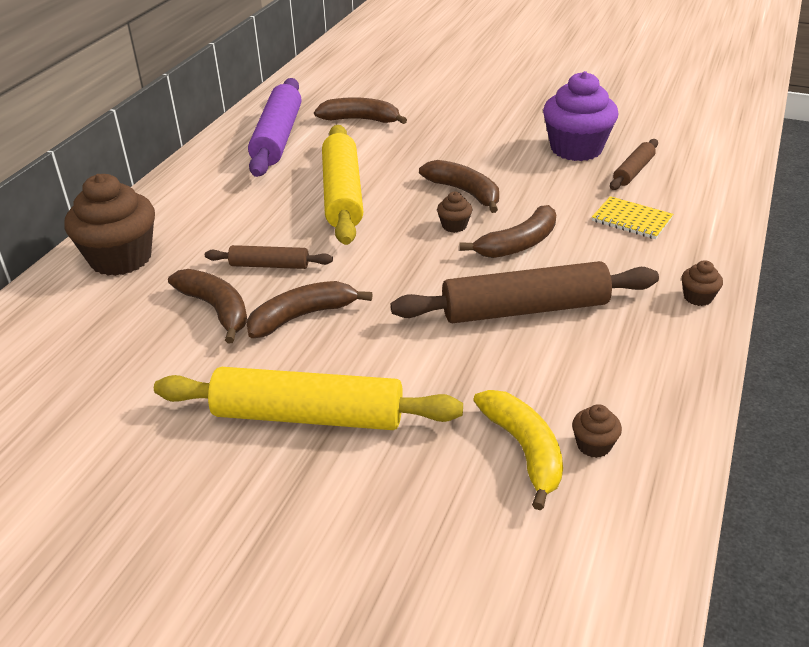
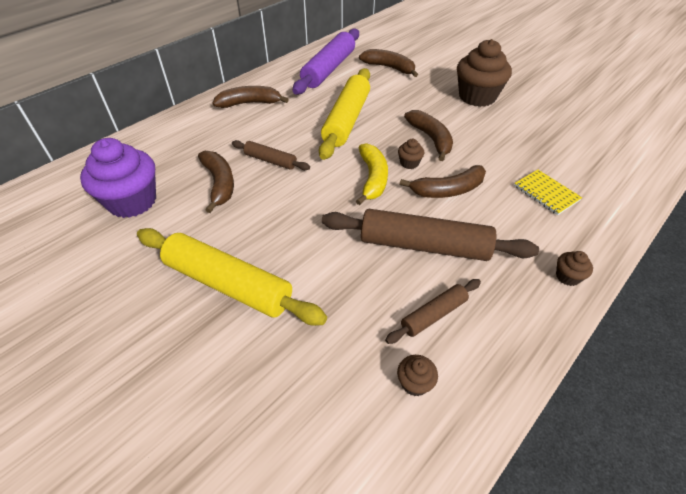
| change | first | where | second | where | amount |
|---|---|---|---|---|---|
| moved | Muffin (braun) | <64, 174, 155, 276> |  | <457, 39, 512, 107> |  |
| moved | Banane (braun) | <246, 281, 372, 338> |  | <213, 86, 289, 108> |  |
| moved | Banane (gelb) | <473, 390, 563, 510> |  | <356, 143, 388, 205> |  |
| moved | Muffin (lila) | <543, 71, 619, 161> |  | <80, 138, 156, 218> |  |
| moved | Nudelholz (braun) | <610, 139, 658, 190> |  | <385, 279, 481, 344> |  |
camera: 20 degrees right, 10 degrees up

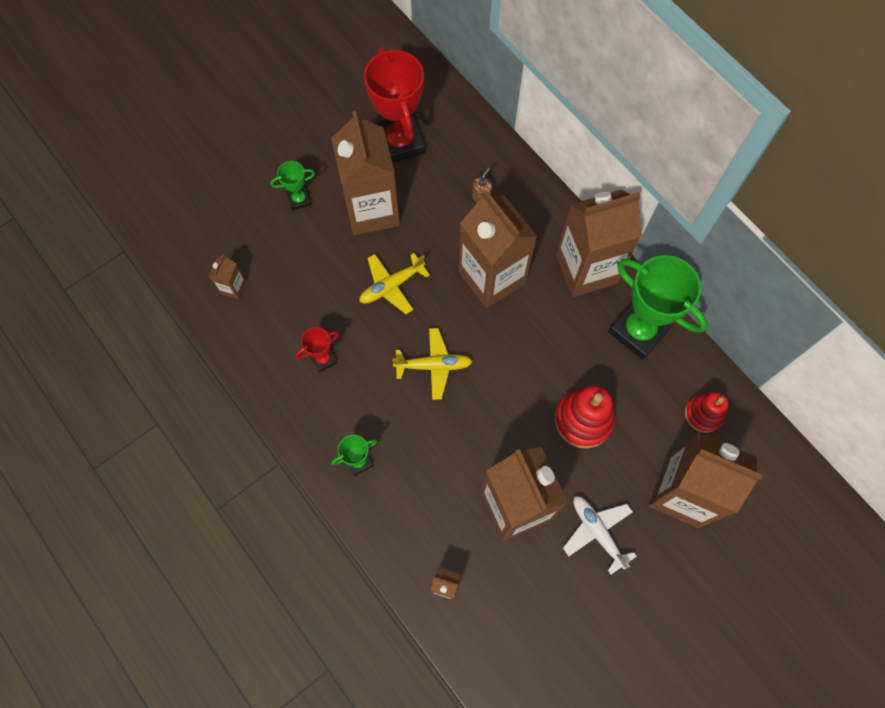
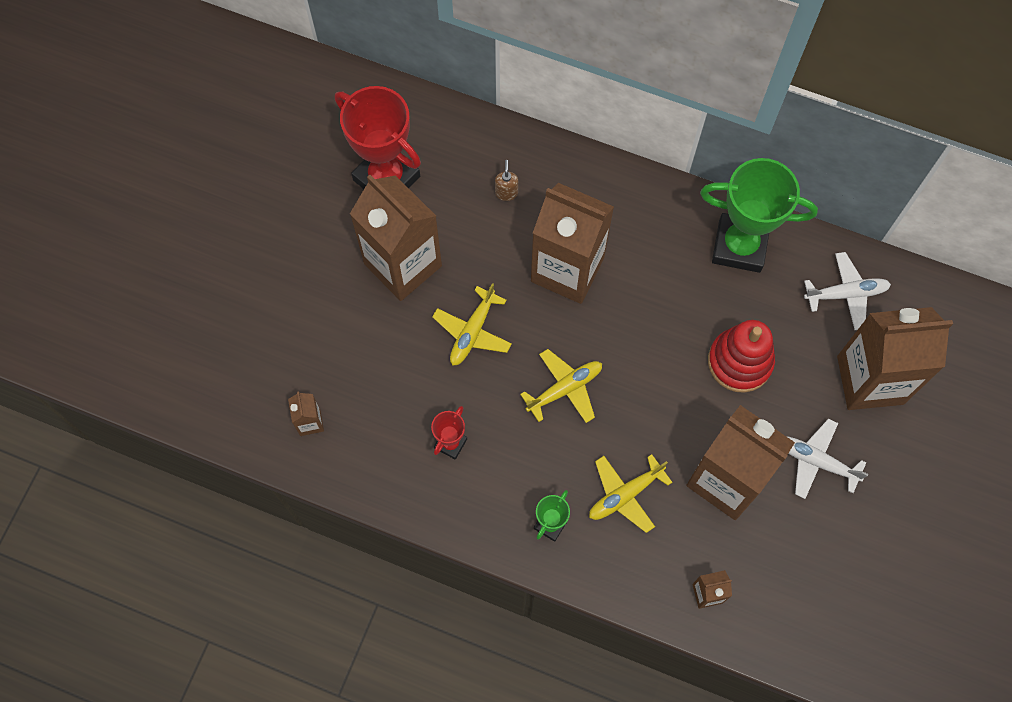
| change | first | where | second | where | amount |
|---|---|---|---|---|---|
| removed | Pokal (grün) | <270, 161, 315, 211> |  |  |  |
| removed | Getränkekarton (braun) | <556, 190, 642, 297> |  |  |  |
| added |  |  | Flugzeug (gelb) | <589, 454, 672, 533> |  |
| replaced | Stapelspielzeug (rot) | <685, 392, 729, 433> | Flugzeug (weiß) | <804, 252, 891, 330> |  |
camera: 30 degrees left, 0 degrees up

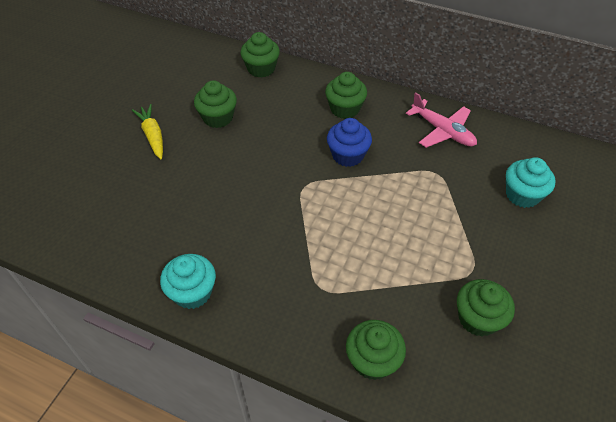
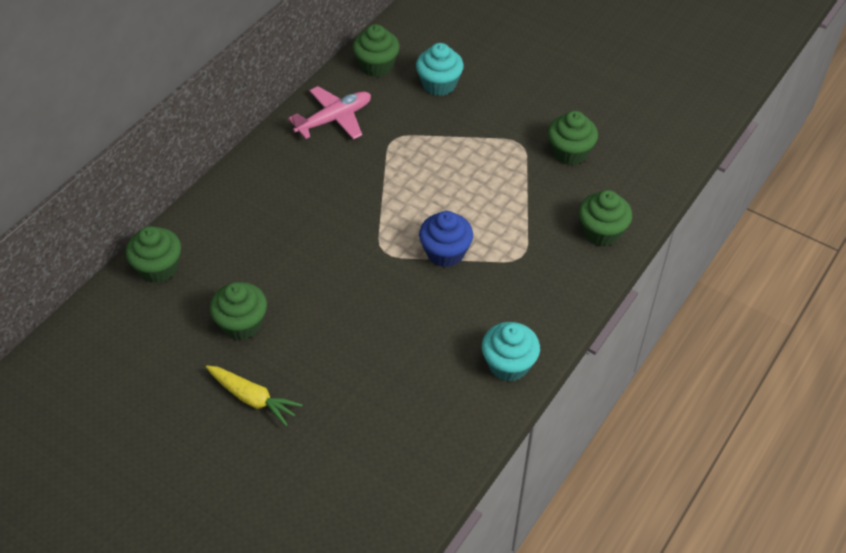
| change | first | where | second | where | amount |
|---|---|---|---|---|---|
| moved | Muffin (grün) | <325, 72, 367, 119> |  | <353, 24, 400, 77> |  |
| moved | Muffin (blau) | <327, 118, 372, 167> |  | <419, 211, 473, 267> |  |
| turned | Karotte (gelb) | <132, 104, 163, 159> |  | <206, 365, 303, 426> | 135 degrees counterclockwise |
camera: 80 degrees left, 0 degrees up

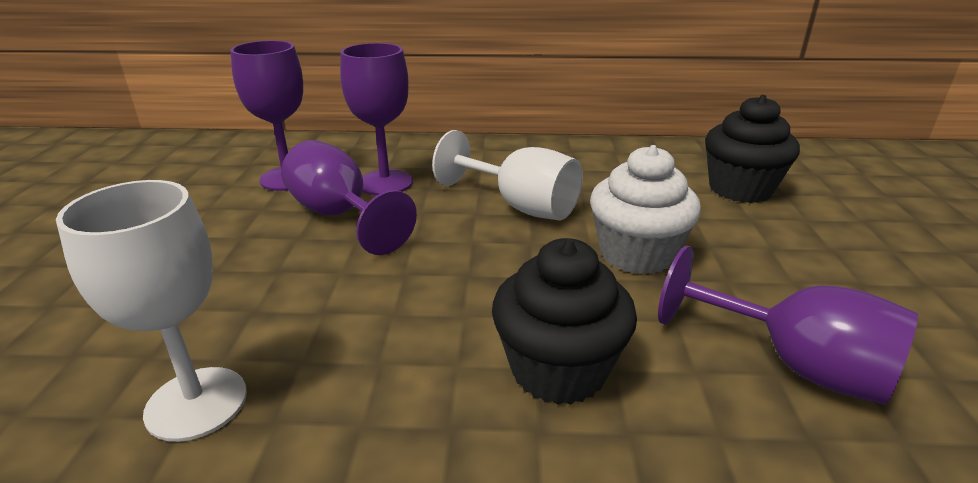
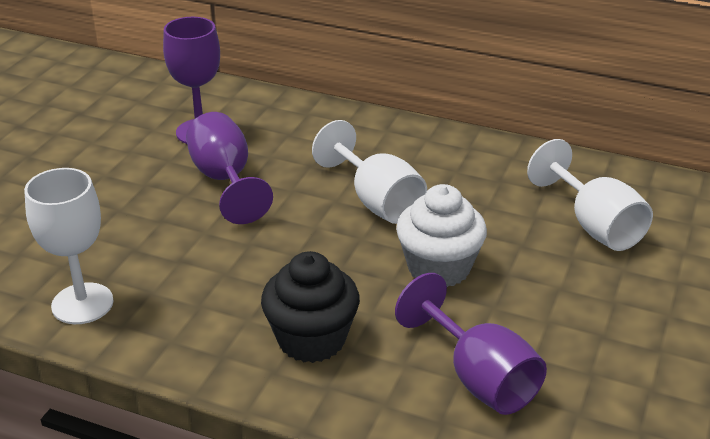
| change | first | where | second | where | amount |
|---|---|---|---|---|---|
| removed | Kelch (lila) | <340, 43, 413, 195> |  |  |  |
| replaced | Muffin (schwarz) | <705, 95, 800, 203> | Kelch (weiß) | <527, 139, 653, 251> |  |
camera: 20 degrees right, 5 degrees up

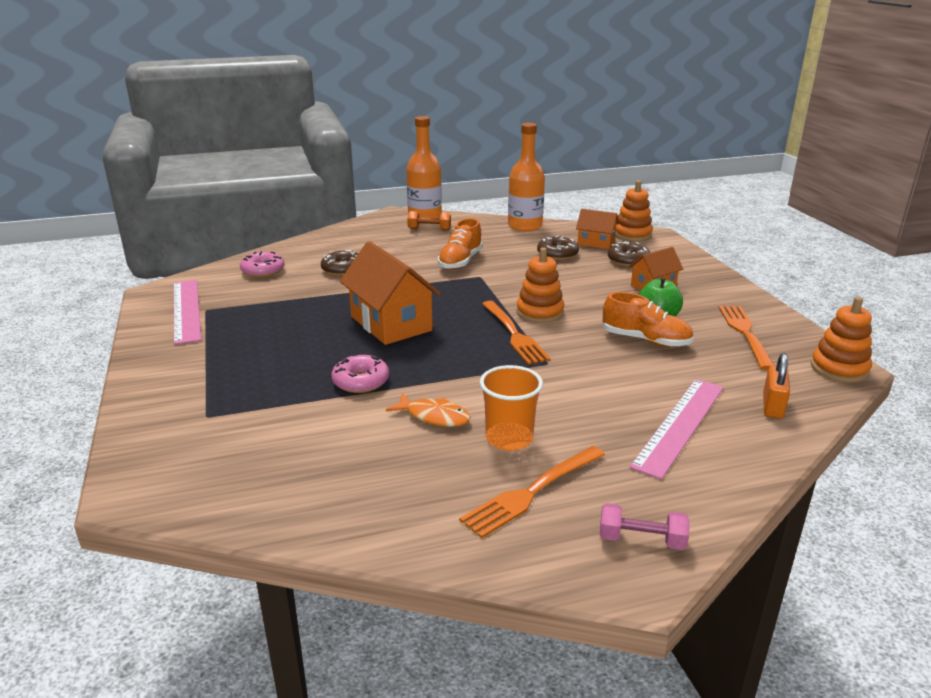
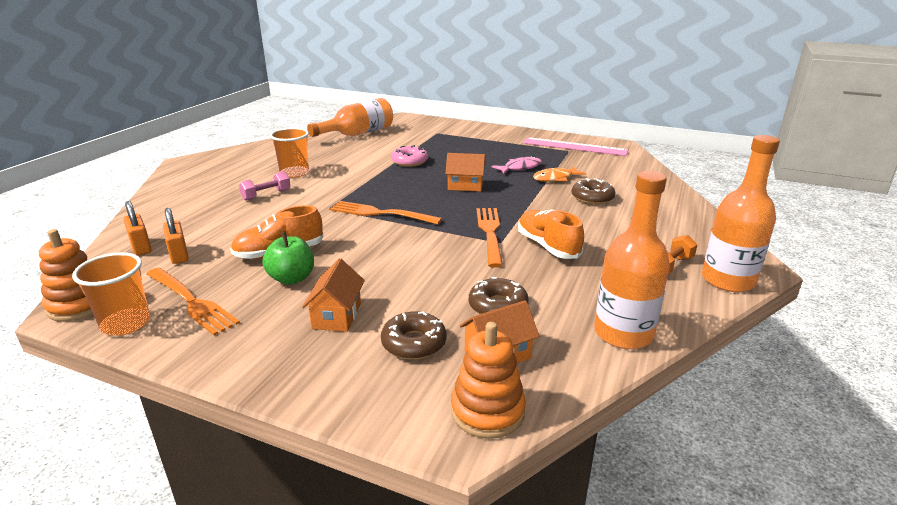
| change | first | where | second | where | amount |
|---|---|---|---|---|---|
| removed | Donut (rosa) | <240, 251, 285, 277> |  |  |  |
| removed | Stapelspielzeug (orange) | <516, 247, 564, 323> |  |  |  |
| removed | Lineal (rosa) | <630, 379, 724, 479> |  |  |  |
| added |  |  | Becher (orange) | <72, 252, 150, 336> |  |
| added |  |  | Vorhängeschloss (orange) | <163, 208, 189, 264> |  |
| added |  |  | Flasche (orange) | <307, 98, 393, 137> |  |
| added |  |  | Fisch (rosa) | <492, 156, 542, 174> |  |
| moved | Fisch (orange) | <386, 393, 471, 427> |  | <533, 166, 586, 182> |  |
| moved | Gabel (orange) | <459, 446, 605, 538> |  | <477, 208, 503, 268> |  |
| moved | Hantel (rosa) | <600, 503, 690, 550> |  | <239, 171, 291, 201> |  |
| resized | Haus (orange) | <340, 241, 441, 345> |  | <446, 153, 485, 192> | x0.56 |
camera: 130 degrees right, 0 degrees up

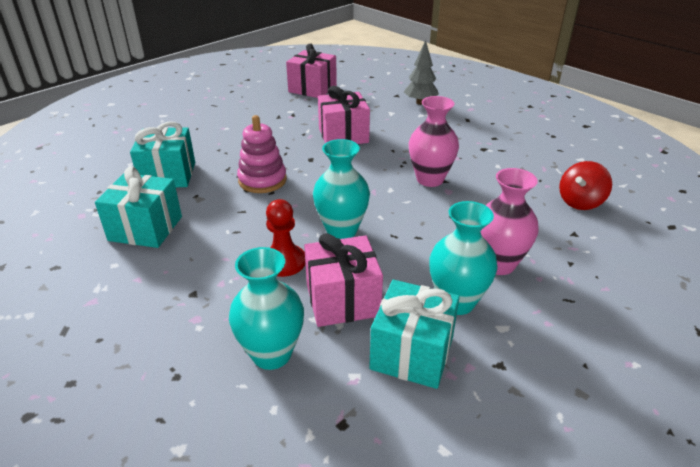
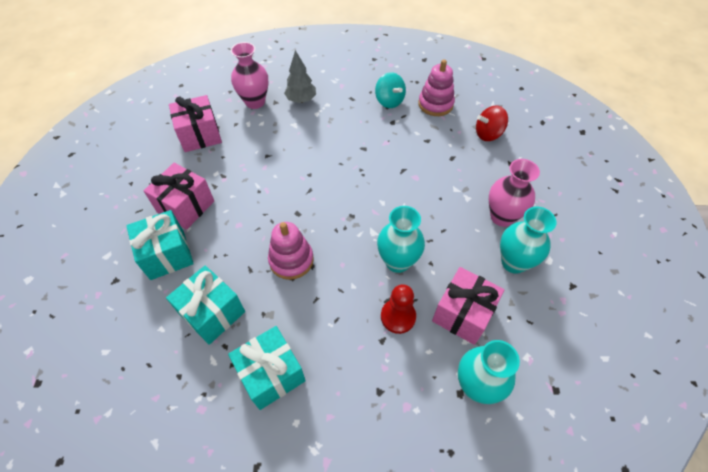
| change | first | where | second | where | amount |
|---|---|---|---|---|---|
| added |  |  | Kreisel (türkis) | <375, 72, 406, 108> |  |
| added |  |  | Stapelspielzeug (rosa) | <418, 59, 455, 116> |  |
| moved | Geschenk (rosa) | <318, 86, 370, 144> |  | <144, 163, 214, 230> |  |
| moved | Geschenk (türkis) | <369, 280, 460, 389> |  | <126, 210, 194, 280> |  |
| moved | Vase (rosa) | <409, 96, 459, 187> |  | <231, 42, 268, 109> |  |
| turned | Kreisel (rot) | <559, 161, 612, 210> |  | <476, 106, 508, 141> | 75 degrees clockwise |
camera: 45 degrees left, 20 degrees up

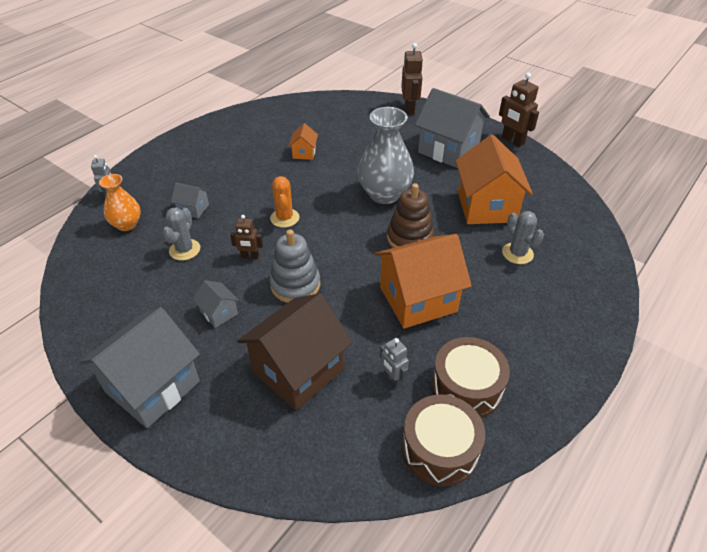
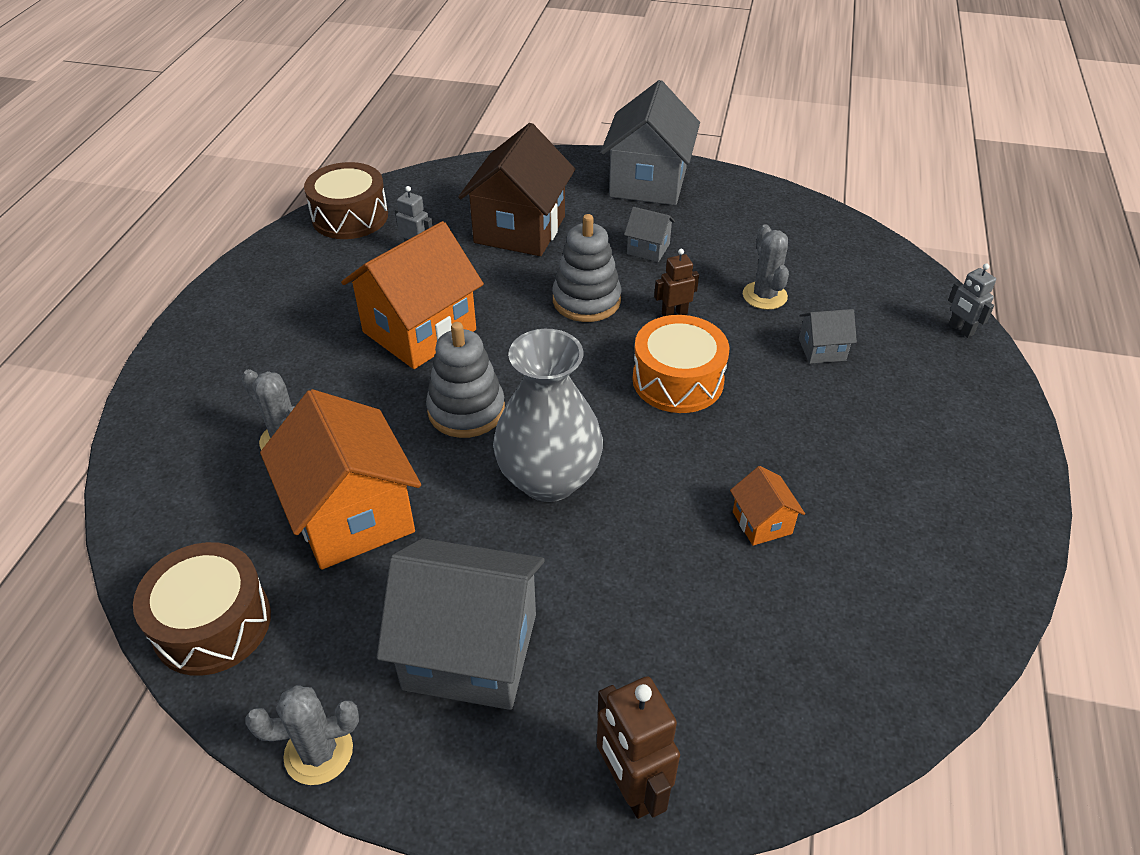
| change | first | where | second | where | amount |
|---|---|---|---|---|---|
| removed | Vase (orange) | <99, 174, 141, 231> |  |  |  |
| moved | Trommel (braun) | <432, 337, 510, 418> |  | <133, 542, 271, 676> |  |
| replaced | Kaktus (orange) | <270, 176, 299, 228> | Trommel (orange) | <633, 315, 729, 413> |  |
| replaced | Roboter (braun) | <499, 73, 539, 147> | Kaktus (grau) | <245, 685, 359, 785> |  |
| recoloured | Stapelspielzeug (braun) | <387, 183, 434, 248> | Stapelspielzeug (grau) | <426, 322, 505, 438> |  |
camera: 155 degrees right, 0 degrees up

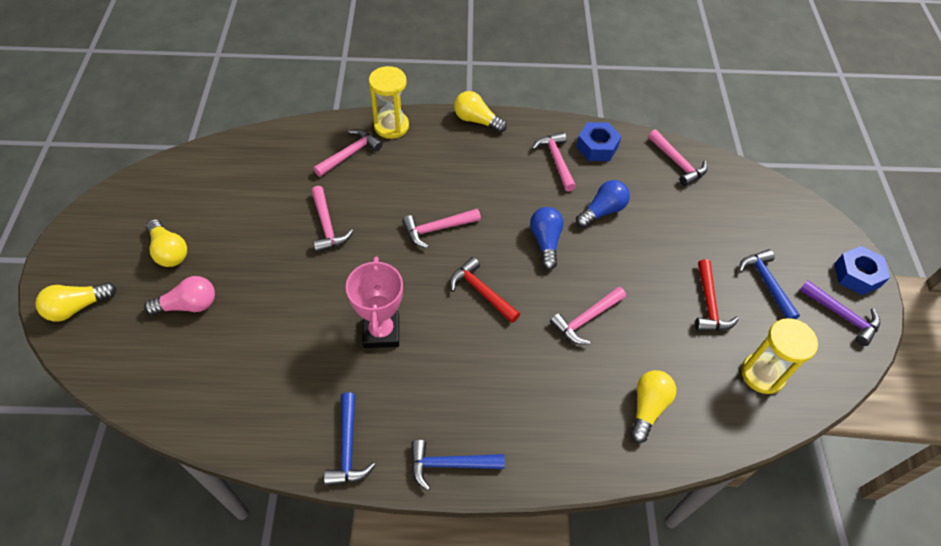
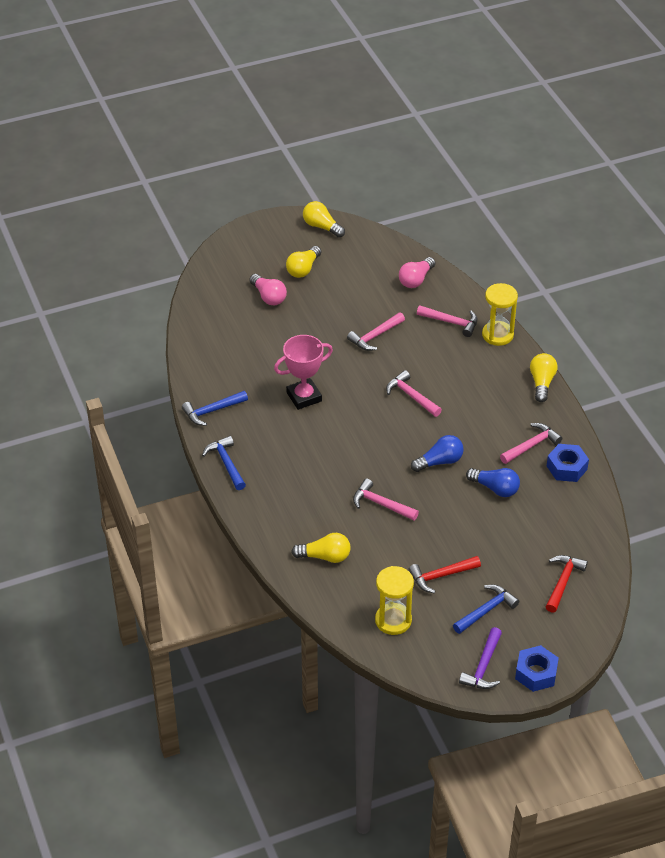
| change | first | where | second | where | amount |
|---|---|---|---|---|---|
| removed | Hammer (rosa) | <648, 130, 707, 186> |  |  |  |
| added |  |  | Glühbirne (rosa) | <399, 257, 435, 288> |  |
| moved | Glühbirne (gelb) | <35, 282, 116, 322> |  | <303, 201, 345, 238> |  |
| moved | Hammer (rot) | <450, 257, 520, 323> |  | <546, 555, 588, 613> |  |
camera: 70 degrees right, 10 degrees down

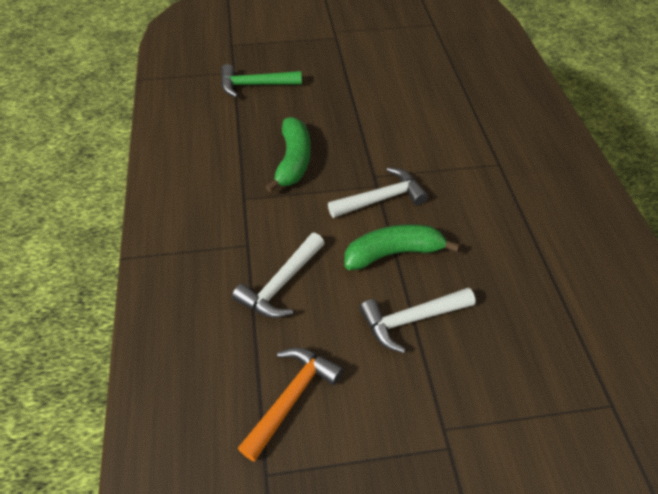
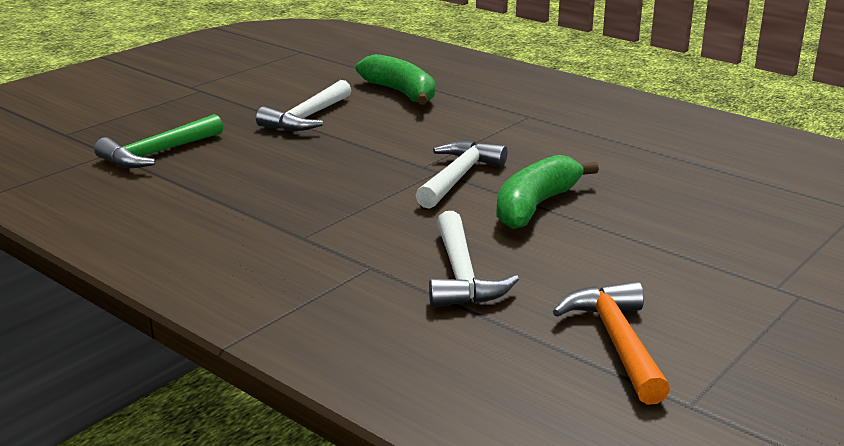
| change | first | where | second | where | amount |
|---|---|---|---|---|---|
| moved | Banane (grün) | <266, 117, 311, 192> |  | <356, 54, 435, 105> |  |
| moved | Hammer (weiß) | <359, 288, 476, 353> |  | <256, 80, 351, 131> |  |
camera: 40 degrees left, 25 degrees down

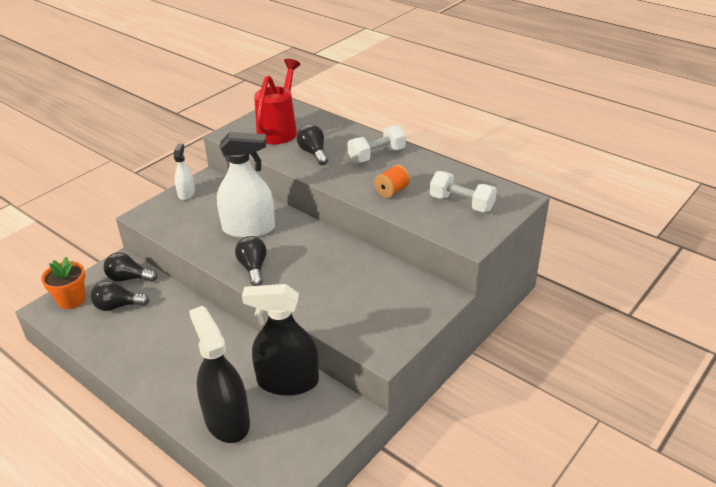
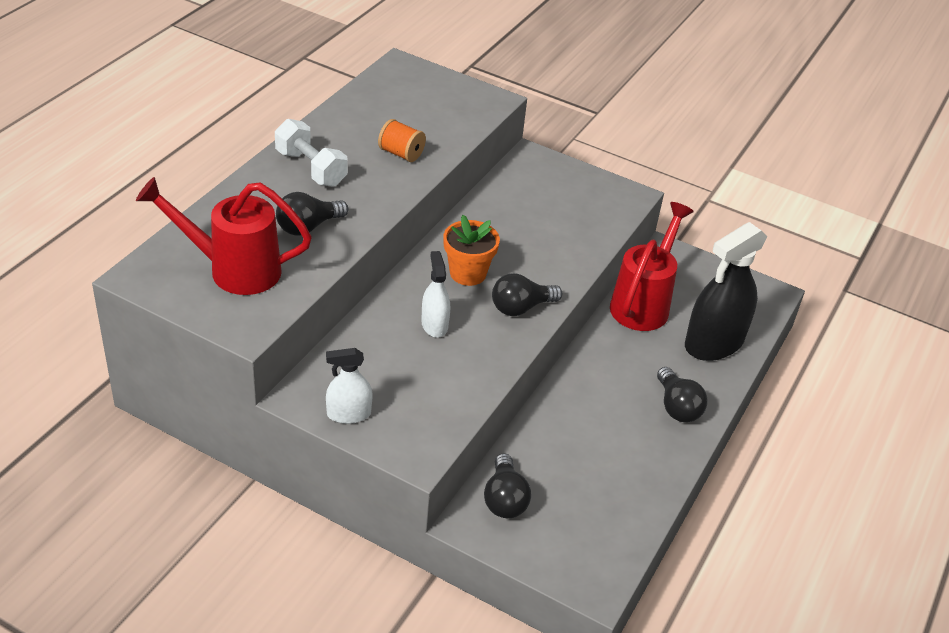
| change | first | where | second | where | amount |
|---|---|---|---|---|---|
| removed | Hantel (weiß) | <430, 171, 497, 212> |  |  |  |
| moved | Blumentopf (orange) | <41, 257, 86, 309> |  | <443, 215, 500, 286> |  |
| moved | Glühbirne (schwarz) | <90, 280, 149, 311> |  | <657, 367, 708, 422> |  |
| replaced | Sprühflasche (schwarz) | <242, 284, 319, 396> | Gießkanne (rot) | <610, 202, 694, 331> |  |
| resized | Sprühflasche (weiß) | <217, 132, 275, 238> |  | <421, 251, 450, 338> | x0.52 |
camera: 105 degrees left, 5 degrees up

